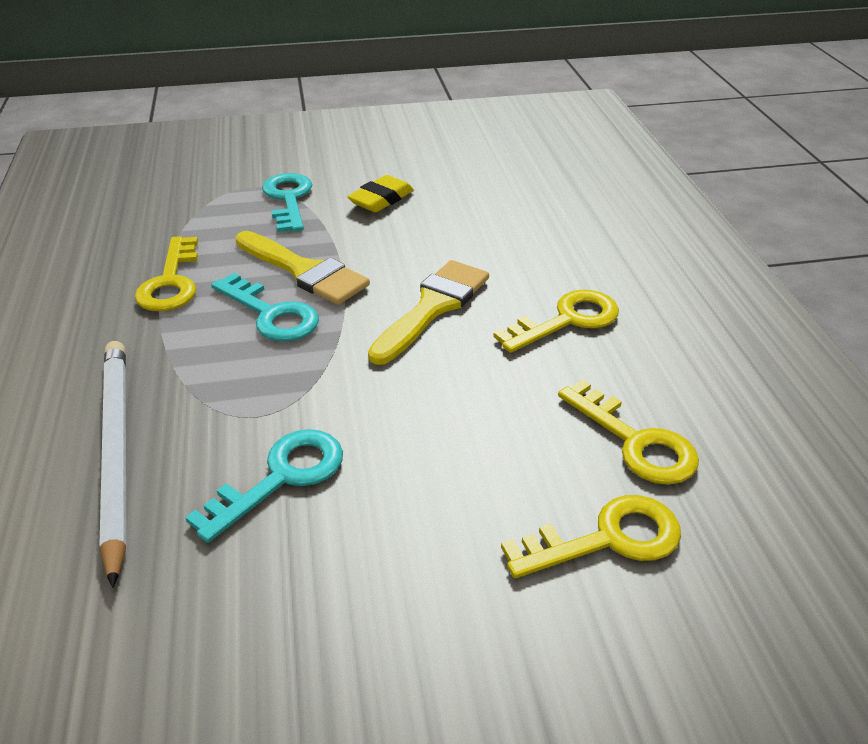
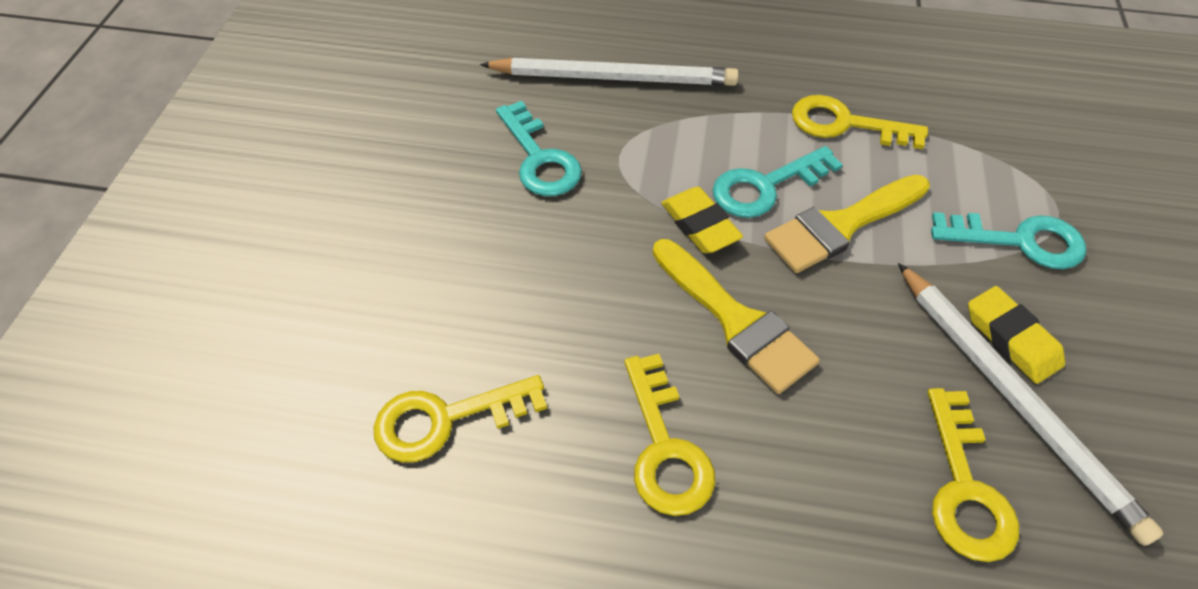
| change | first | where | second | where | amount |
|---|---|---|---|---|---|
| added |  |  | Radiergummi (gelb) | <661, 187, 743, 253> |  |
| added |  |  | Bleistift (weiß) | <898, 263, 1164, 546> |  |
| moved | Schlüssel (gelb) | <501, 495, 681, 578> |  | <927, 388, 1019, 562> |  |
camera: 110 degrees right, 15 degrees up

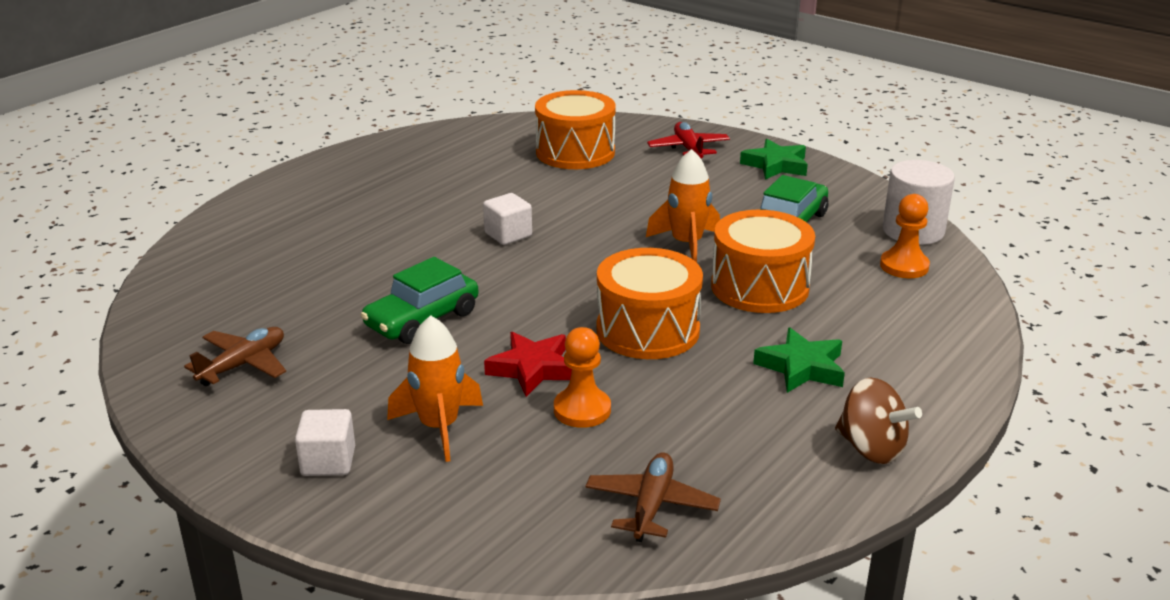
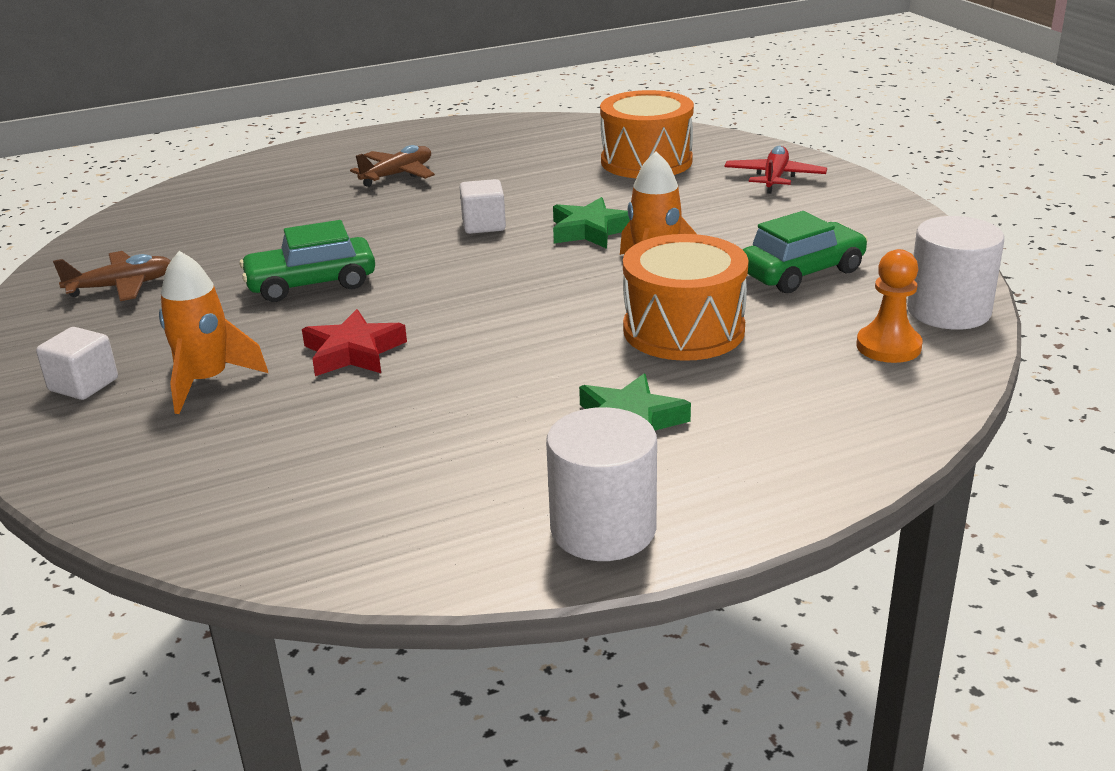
| change | first | where | second | where | amount |
|---|---|---|---|---|---|
| removed | Bauer (orange) | <554, 327, 611, 428> |  |  |  |
| removed | Trommel (orange) | <596, 248, 703, 359> |  |  |  |
| moved | Flugzeug (braun) | <586, 452, 721, 542> |  | <350, 145, 435, 187> |  |
| moved | Stern (grün) | <740, 139, 808, 180> |  | <553, 197, 630, 249> |  |
| replaced | Kreisel (braun) | <835, 378, 922, 464> | Vollzylinder (weiß) | <546, 407, 657, 561> |  |
camera: 30 degrees right, 0 degrees up

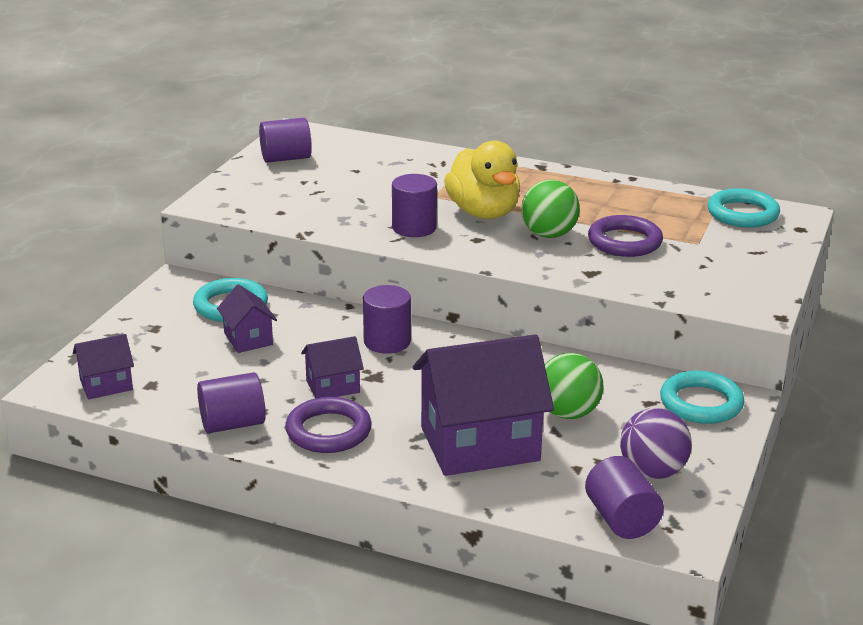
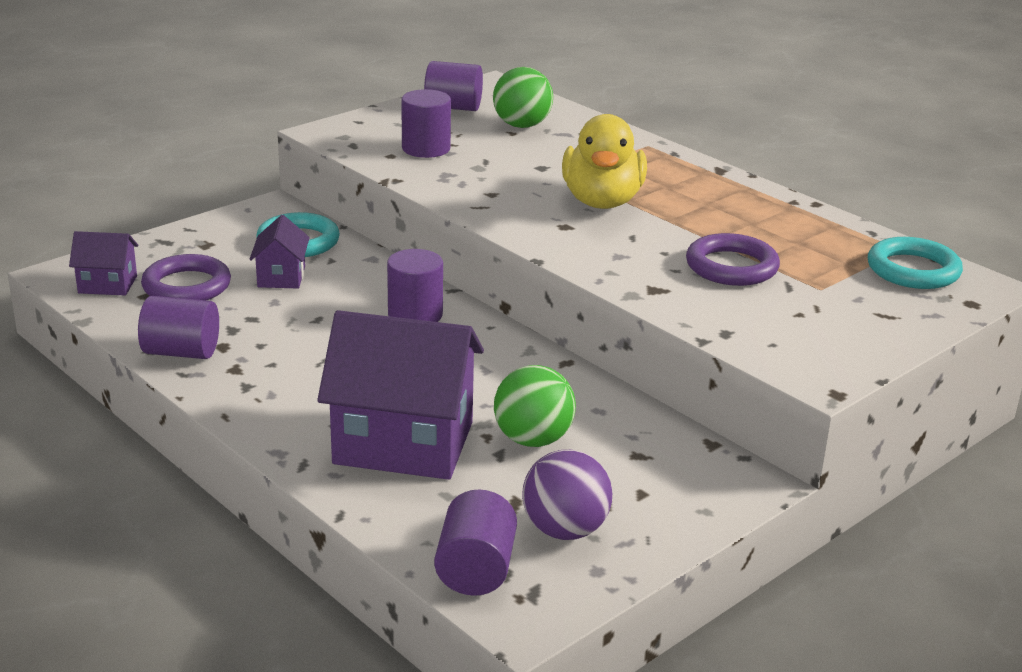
| change | first | where | second | where | amount |
|---|---|---|---|---|---|
| removed | Haus (lila) | <301, 336, 364, 398> |  |  |  |
| removed | Ring (türkis) | <660, 370, 745, 424> |  |  |  |
| moved | Ring (lila) | <285, 397, 372, 453> |  | <141, 254, 231, 300> |  |
| moved | Vollzylinder (lila) | <392, 174, 437, 237> |  | <401, 89, 451, 158> |  |
| moved | Ball (grün) | <521, 180, 580, 238> |  | <493, 67, 553, 128> |  |
camera: 25 degrees right, 0 degrees up

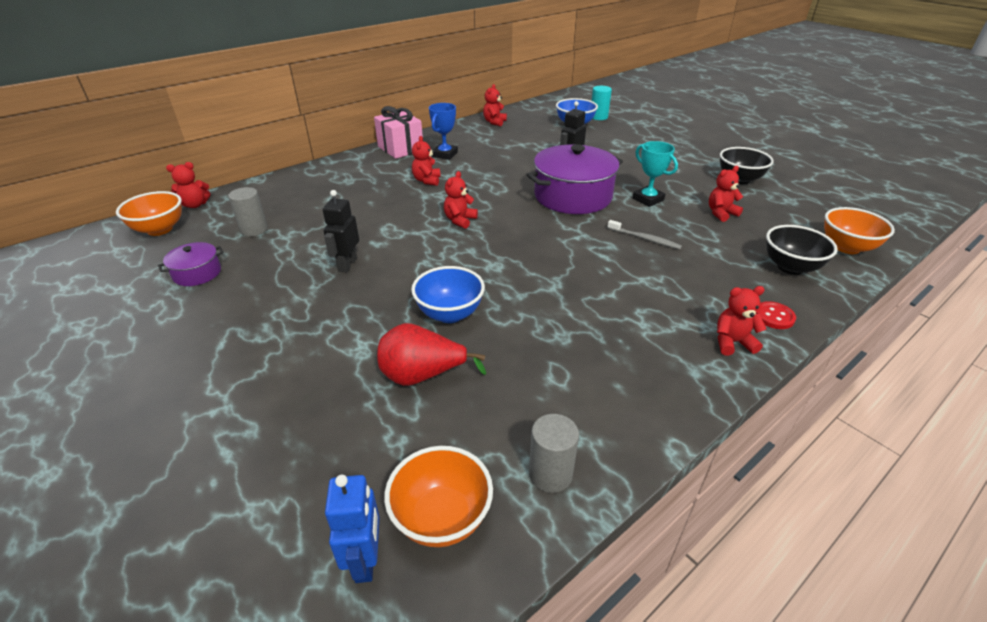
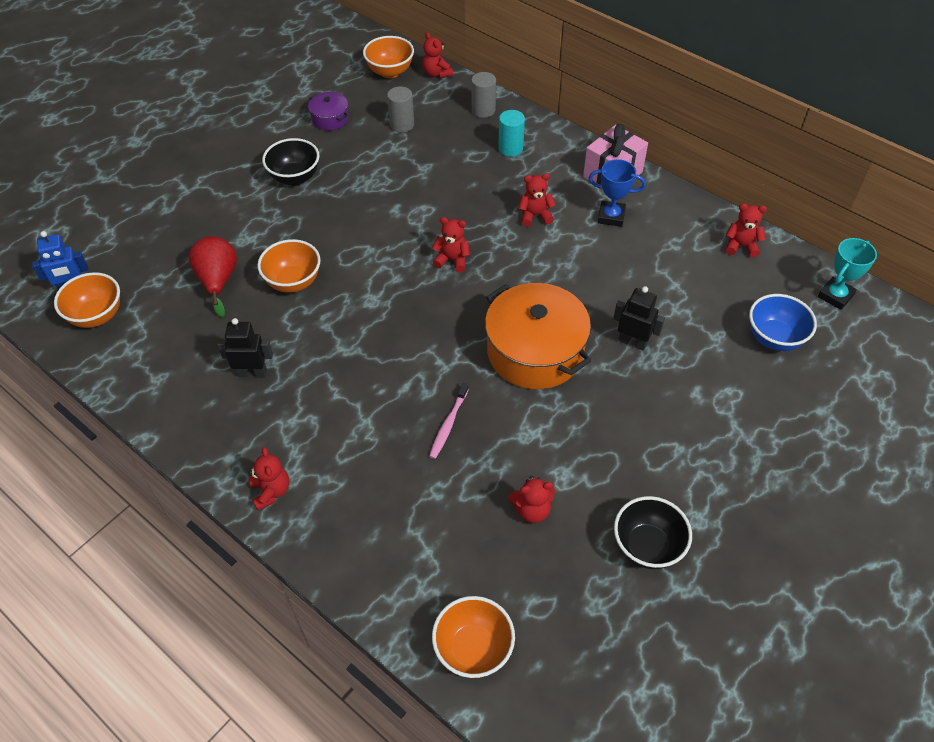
| change | first | where | second | where | amount |
|---|---|---|---|---|---|
| removed | Knopf (rot) | <756, 301, 796, 329> |  |  |  |
| moved | Roboter (schwarz) | <322, 190, 359, 272> |  | <217, 318, 273, 377> |  |
| moved | Vollzylinder (grau) | <529, 414, 579, 493> |  | <471, 72, 496, 118> |  |
| moved | Vollzylinder (türkis) | <591, 86, 612, 120> |  | <498, 110, 525, 157> |  |
| moved | Pokal (türkis) | <633, 141, 678, 207> |  | <818, 238, 877, 310> |  |
| moved | Schüssel (schwarz) | <766, 225, 837, 275> |  | <262, 138, 319, 186> |  |
| recoloured | Schüssel (blau) | <411, 266, 485, 323> | Schüssel (orange) | <257, 239, 321, 293> |  |
| recoloured | Kochtopf (lila) | <527, 145, 623, 214> | Kochtopf (orange) | <485, 283, 591, 389> |  |
| recoloured | Zahnbürste (grau) | <607, 220, 682, 250> | Zahnbürste (rosa) | <429, 383, 469, 459> |  |
| turned | Teddybär (rot) | <709, 166, 743, 222> |  | <508, 476, 555, 523> | 120 degrees clockwise |
camera: 80 degrees right, 15 degrees up

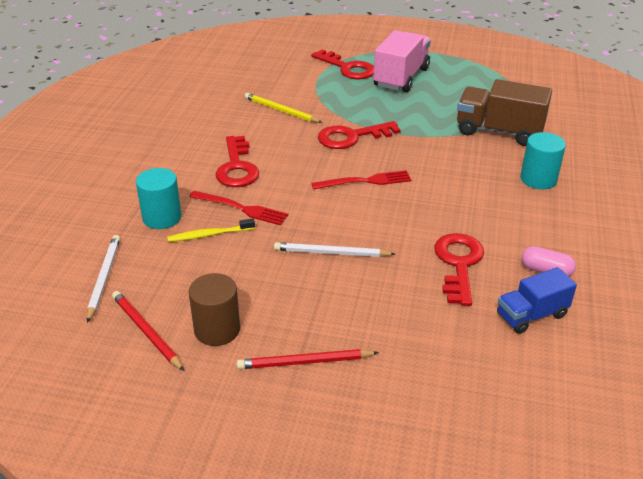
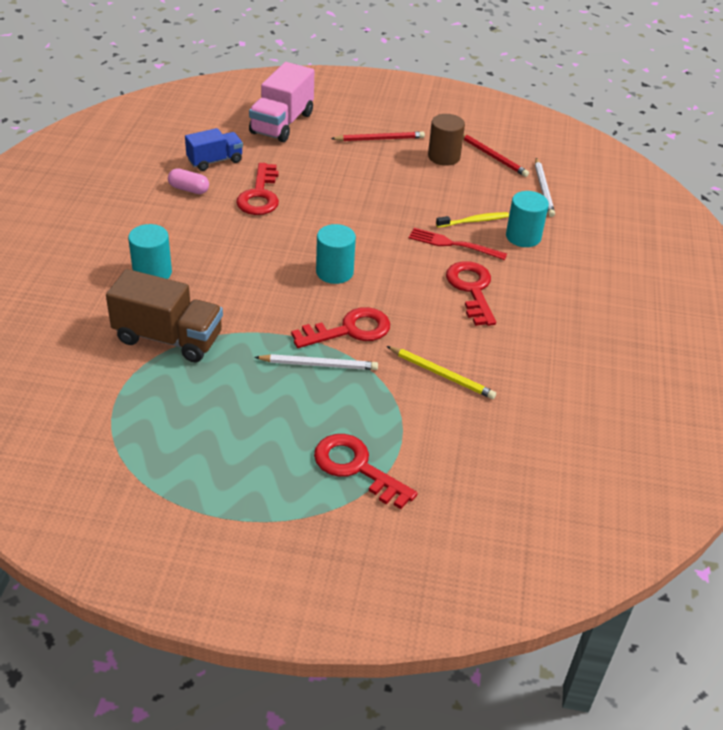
| change | first | where | second | where | amount |
|---|---|---|---|---|---|
| moved | Bleistift (weiß) | <274, 242, 395, 257> |  | <254, 354, 378, 370> |  |
| moved | Lastwagen (rosa) | <373, 30, 431, 92> |  | <249, 62, 314, 142> |  |
| replaced | Gabel (rot) | <311, 170, 411, 190> | Vollzylinder (türkis) | <316, 224, 356, 284> |  |
camera: 175 degrees right, 5 degrees up

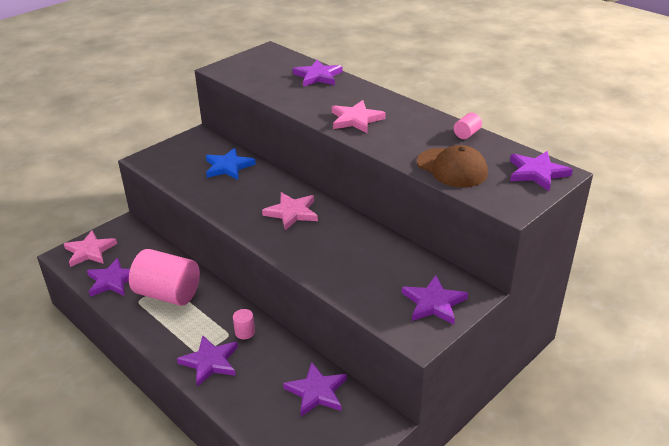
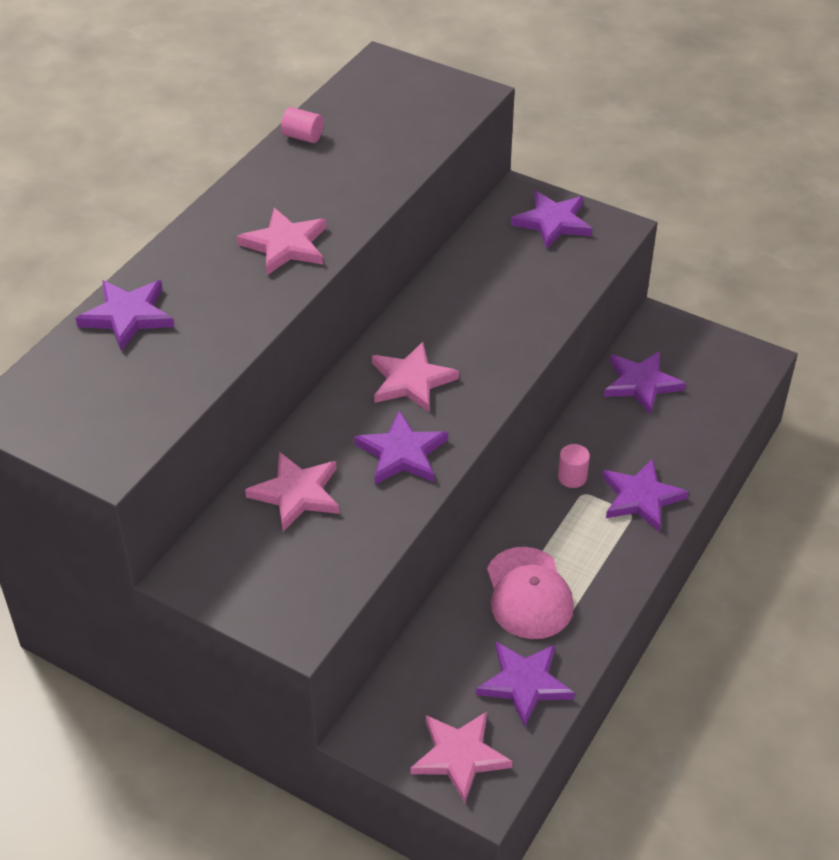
| change | first | where | second | where | amount |
|---|---|---|---|---|---|
| removed | Kappe (braun) | <417, 145, 488, 188> |  |  |  |
| moved | Stern (lila) | <510, 151, 573, 191> |  | <354, 410, 448, 485> |  |
| replaced | Vollzylinder (rosa) | <129, 249, 200, 306> | Kappe (rosa) | <487, 547, 574, 639> |  |
| recoloured | Stern (blau) | <206, 148, 256, 180> | Stern (rosa) | <245, 452, 340, 532> |  |
camera: 105 degrees left, 10 degrees up

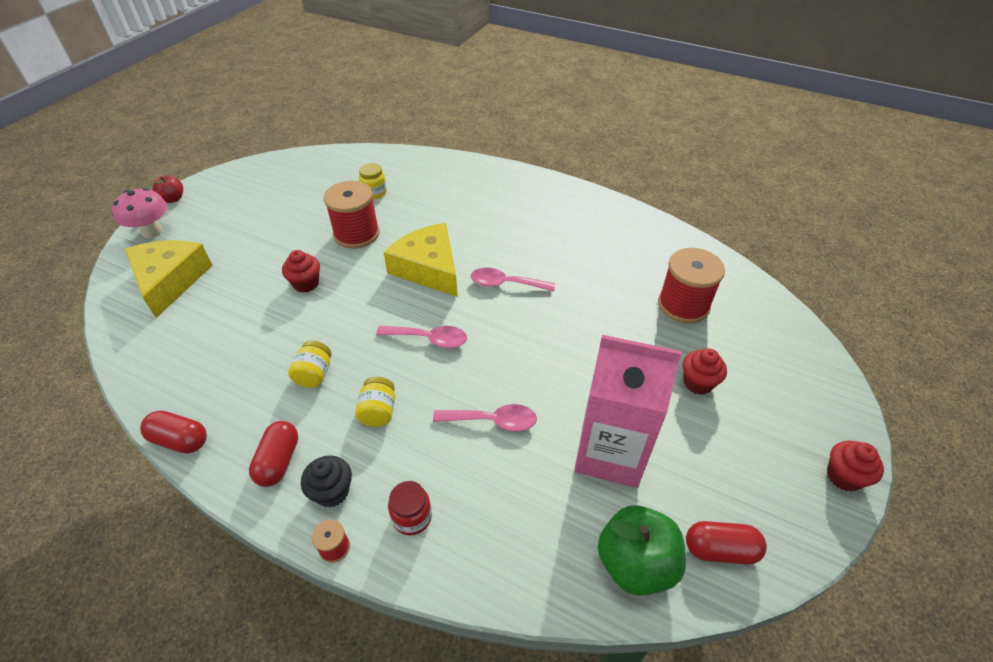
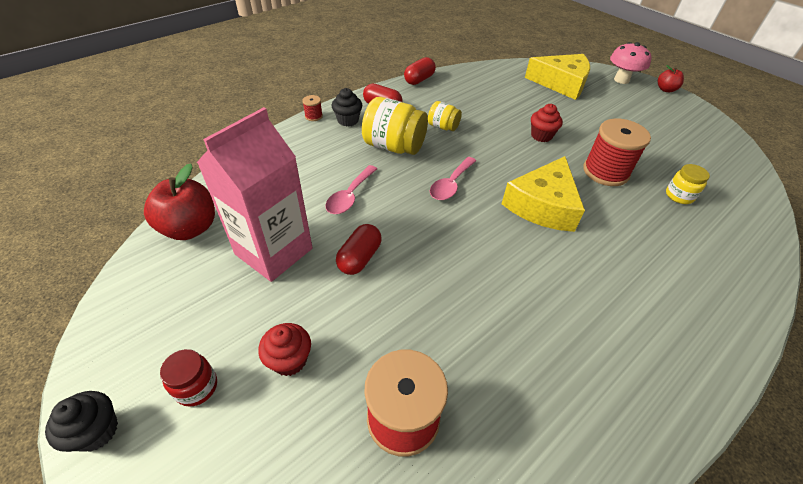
| change | first | where | second | where | amount |
|---|---|---|---|---|---|
| removed | Löffel (rosa) | <471, 268, 555, 291> |  |  |  |
| moved | Einmachglas (rot) | <388, 481, 432, 535> |  | <160, 349, 217, 407> |  |
| moved | Kapsel (rot) | <686, 521, 767, 565> |  | <336, 224, 382, 275> |  |
| recoloured | Apfel (grün) | <598, 505, 686, 596> | Apfel (rot) | <144, 163, 215, 240> |  |
| recoloured | Muffin (rot) | <827, 441, 884, 492> | Muffin (schwarz) | <45, 391, 118, 452> |  |
| turned | Käse (gelb) | <383, 223, 458, 297> |  | <502, 156, 585, 232> | 135 degrees clockwise |
| resized | Einmachglas (gelb) | <355, 377, 395, 427> |  | <362, 97, 428, 155> | x1.83 |
camera: 110 degrees right, 0 degrees up

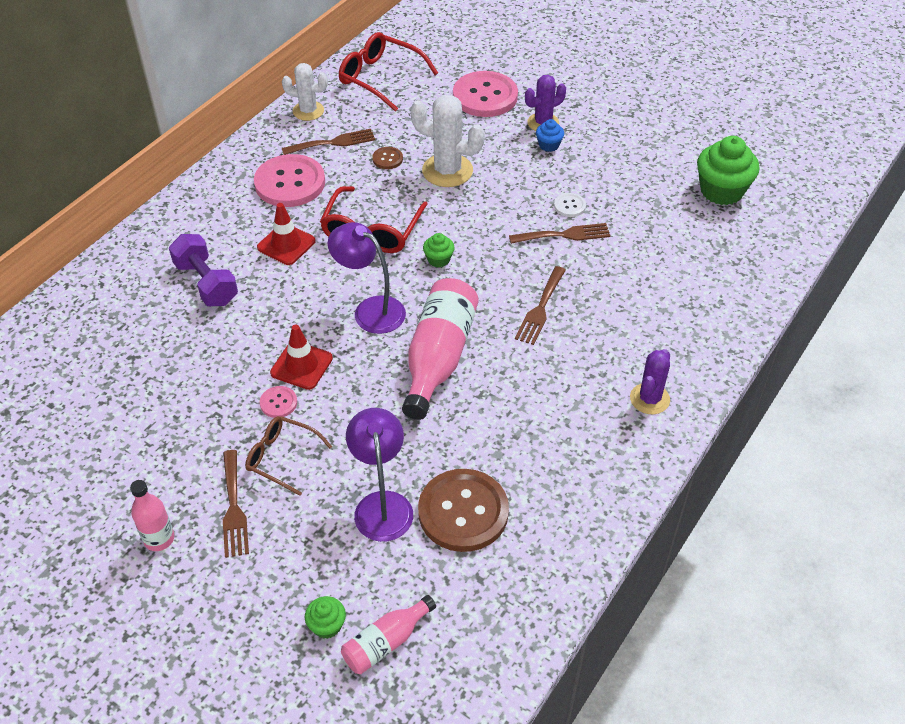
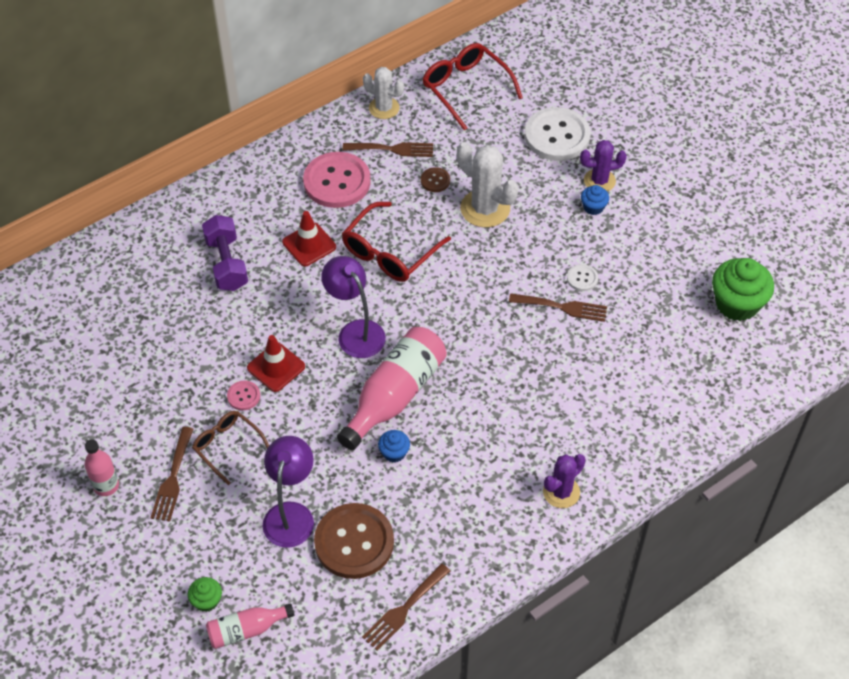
| change | first | where | second | where | amount |
|---|---|---|---|---|---|
| removed | Muffin (grün) | <423, 233, 455, 268> |  |  |  |
| added |  |  | Muffin (blau) | <378, 430, 410, 463> |  |
| moved | Gabel (braun) | <515, 266, 566, 345> |  | <362, 564, 450, 651> |  |
| recoloured | Knopf (rosa) | <453, 71, 518, 117> | Knopf (weiß) | <525, 107, 591, 161> |  |
camera: 20 degrees right, 5 degrees up

